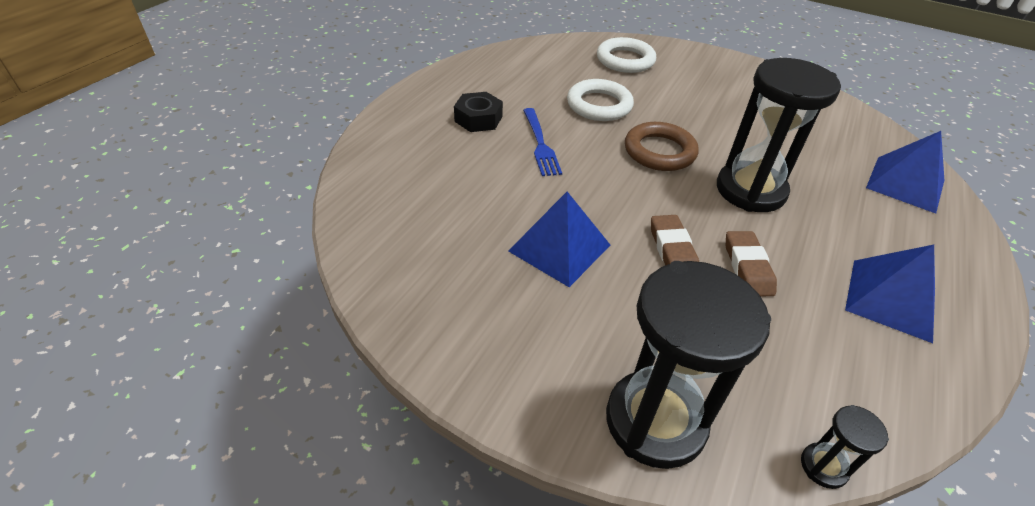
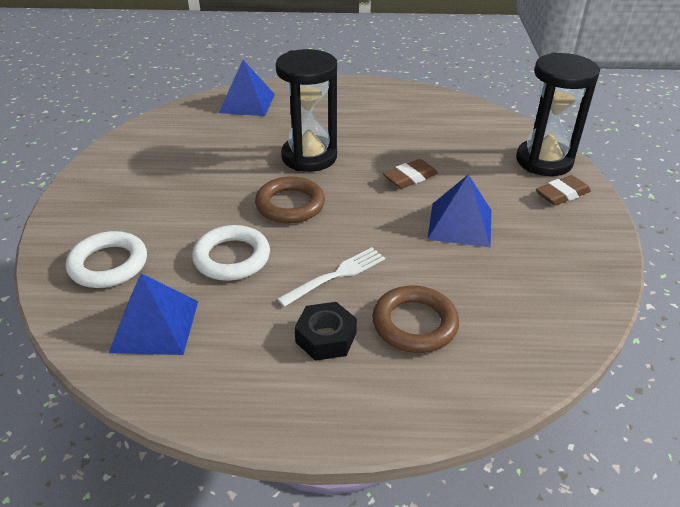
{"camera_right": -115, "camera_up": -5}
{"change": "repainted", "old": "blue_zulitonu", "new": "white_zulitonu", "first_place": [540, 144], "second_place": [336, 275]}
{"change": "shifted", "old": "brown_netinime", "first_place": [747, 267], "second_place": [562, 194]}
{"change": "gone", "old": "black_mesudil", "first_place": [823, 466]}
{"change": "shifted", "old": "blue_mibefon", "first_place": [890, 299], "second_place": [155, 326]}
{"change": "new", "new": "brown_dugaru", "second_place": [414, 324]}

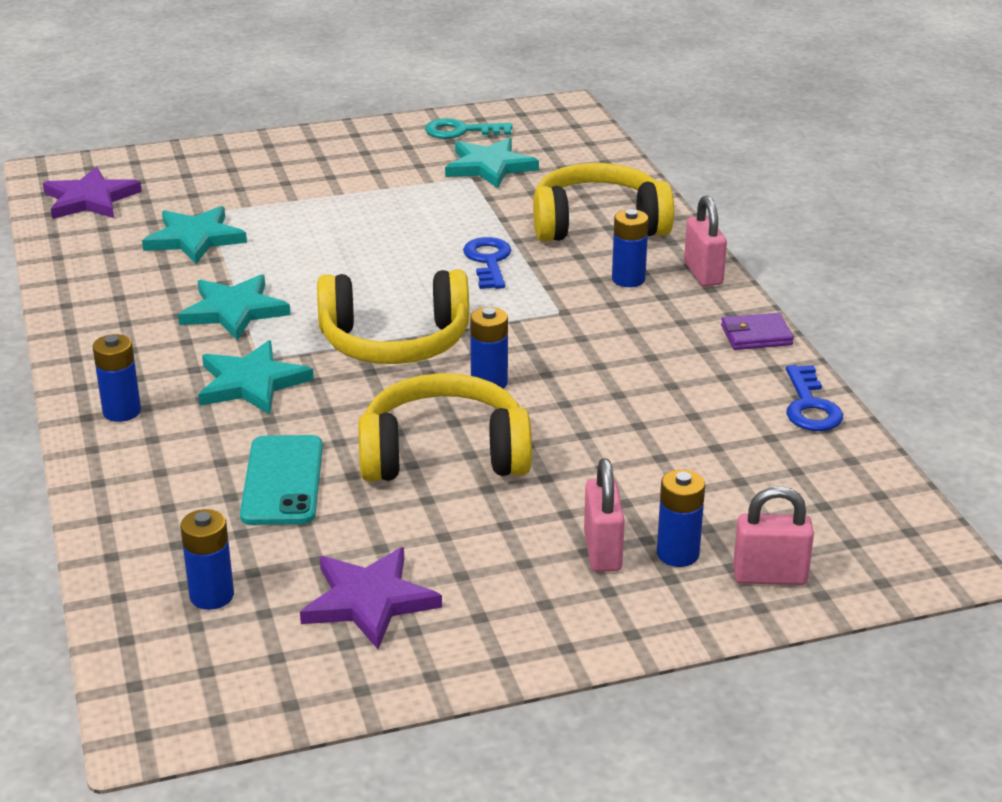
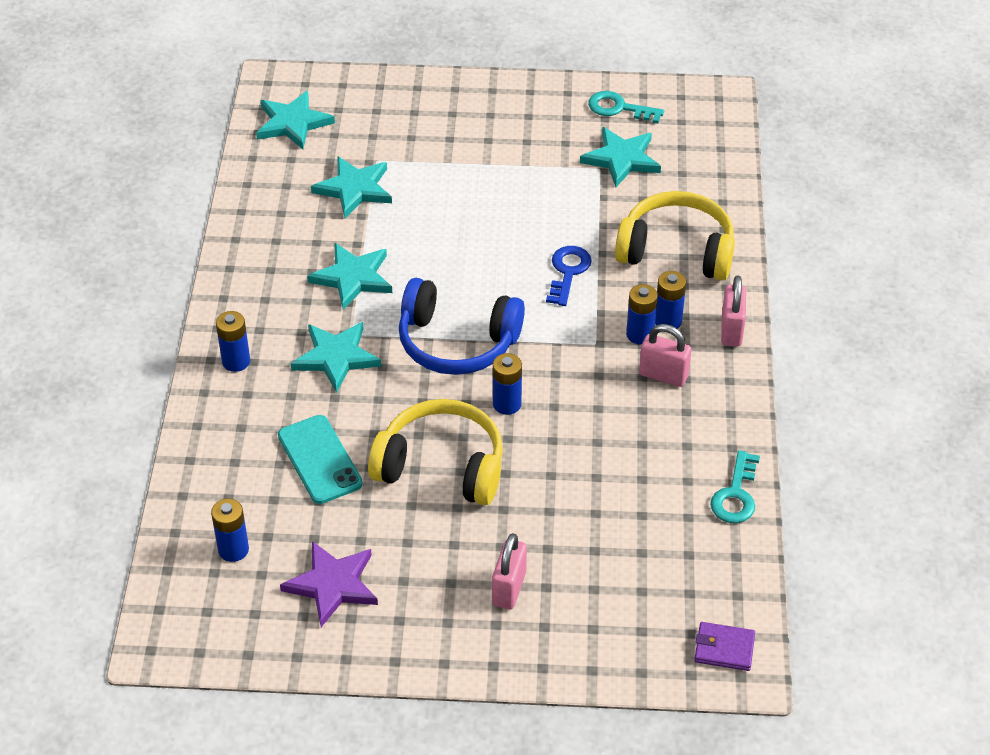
{"camera_right": 20, "camera_up": 15}
{"change": "repainted", "old": "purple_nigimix", "new": "turquoise_nigimix", "first_place": [90, 199], "second_place": [293, 123]}
{"change": "rotated", "old": "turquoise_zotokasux", "first_place": [282, 481], "second_place": [319, 460], "degrees": -45}
{"change": "repainted", "old": "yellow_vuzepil", "new": "blue_vuzepil", "first_place": [395, 341], "second_place": [457, 342]}
{"change": "shifted", "old": "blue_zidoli", "first_place": [677, 554], "second_place": [640, 334]}
{"change": "shifted", "old": "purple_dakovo", "first_place": [756, 335], "second_place": [724, 649]}
{"change": "shifted", "old": "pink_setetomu", "first_place": [769, 576], "second_place": [663, 375]}
{"change": "repainted", "old": "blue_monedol", "new": "turquoise_monedol", "first_place": [810, 406], "second_place": [736, 495]}

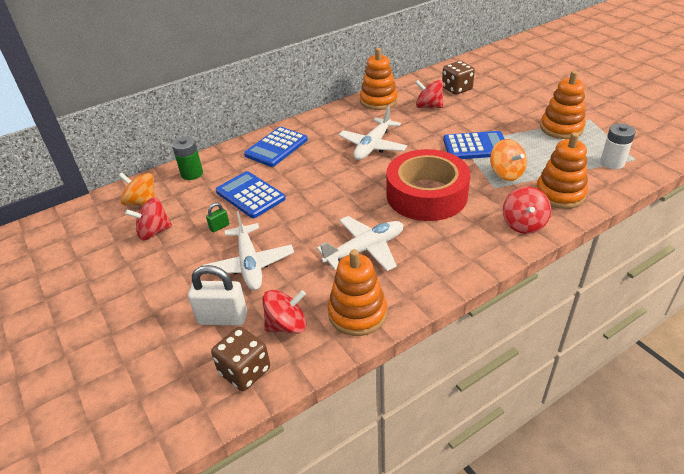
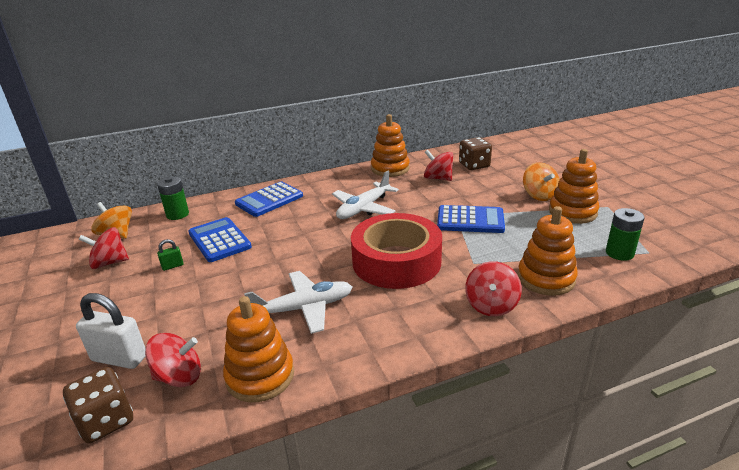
{"camera_right": 10, "camera_up": -10}
{"change": "gone", "old": "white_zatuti", "first_place": [250, 264]}
{"change": "shifted", "old": "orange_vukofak", "first_place": [506, 173], "second_place": [539, 195]}
{"change": "repainted", "old": "white_zidoli", "new": "green_zidoli", "first_place": [612, 163], "second_place": [619, 253]}

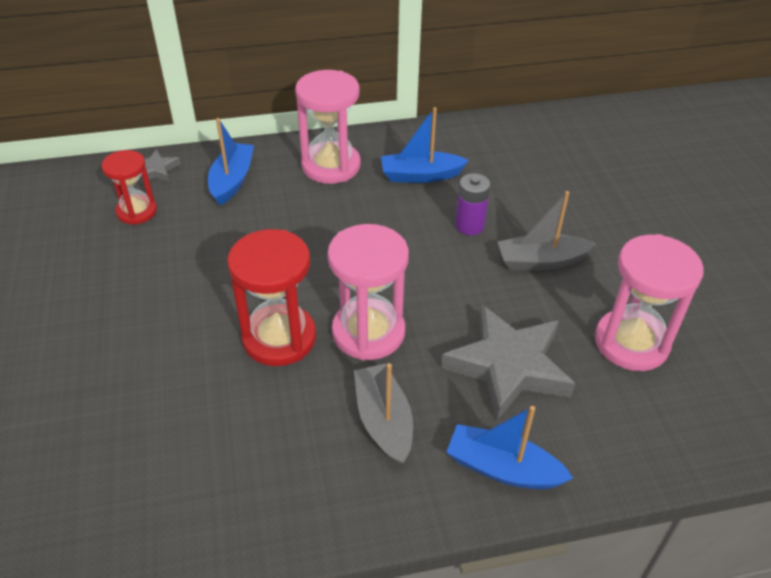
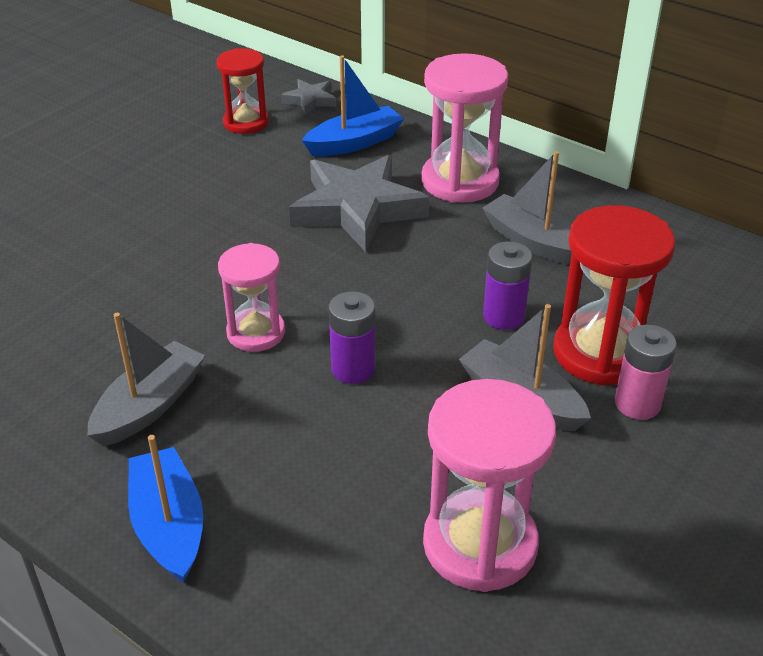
{"camera_right": 50, "camera_up": -5}
{"change": "shifted", "old": "red_mesudil", "first_place": [279, 338], "second_place": [600, 353]}
{"change": "scaled", "old": "pink_mesudil", "first_place": [368, 332], "second_place": [256, 333], "factor": 0.63}
{"change": "repainted", "old": "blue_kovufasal", "new": "grey_kovufasal", "first_place": [420, 175], "second_place": [533, 242]}
{"change": "shifted", "old": "grey_nigimix", "first_place": [508, 366], "second_place": [357, 209]}
{"change": "new", "new": "purple_zidoli", "second_place": [353, 369]}
{"change": "new", "new": "pink_zidoli", "second_place": [637, 404]}

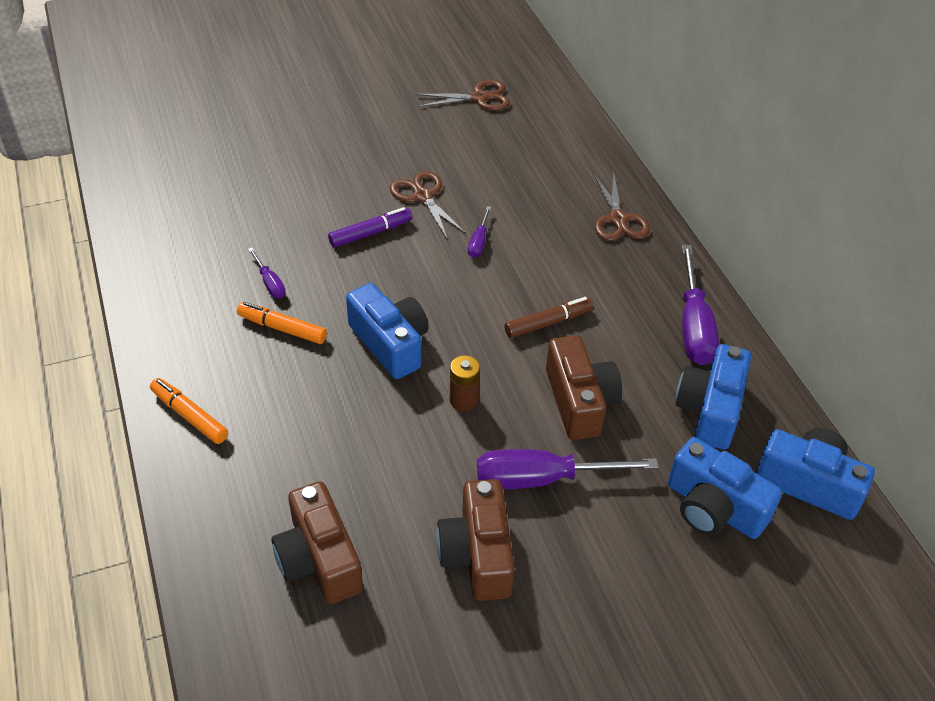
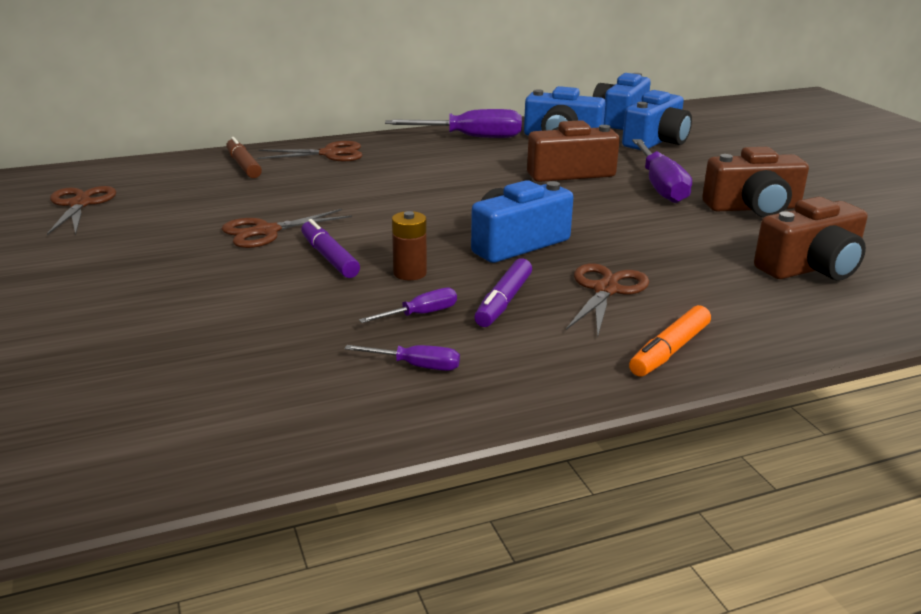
{"camera_right": -90, "camera_up": -20}
{"change": "repainted", "old": "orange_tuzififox", "new": "purple_tuzififox", "first_place": [282, 329], "second_place": [504, 301]}
{"change": "shifted", "old": "brown_zidoli", "first_place": [464, 400], "second_place": [410, 273]}
{"change": "shifted", "old": "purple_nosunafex", "first_place": [479, 242], "second_place": [416, 366]}
{"change": "shifted", "old": "brown_tuzififox", "first_place": [548, 323], "second_place": [243, 165]}
{"change": "new", "new": "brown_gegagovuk", "second_place": [605, 290]}

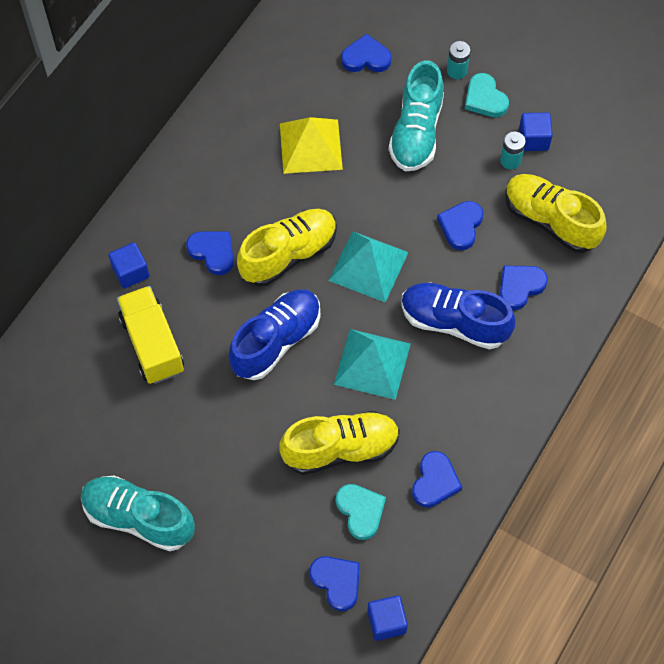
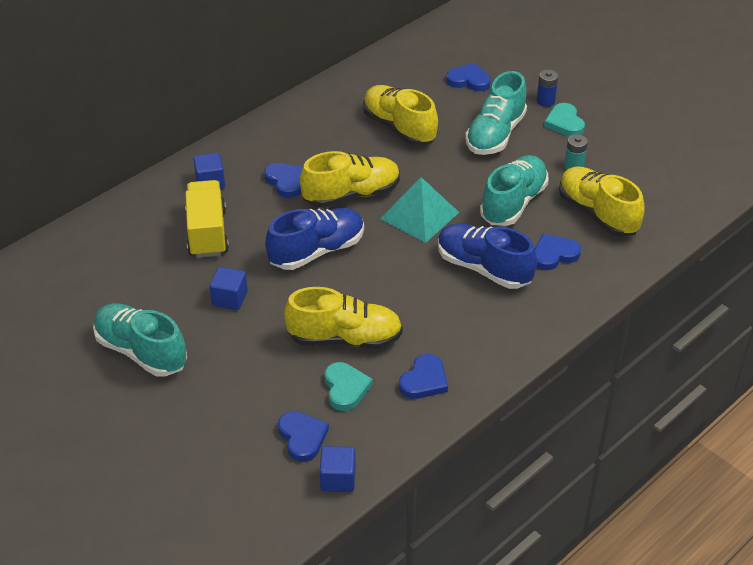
{"camera_right": 15, "camera_up": -20}
{"change": "swapped", "old": "yellow_mibefon", "new": "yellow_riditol", "first_place": [311, 146], "second_place": [399, 128]}
{"change": "gone", "old": "turquoise_mibefon", "first_place": [372, 363]}
{"change": "swapped", "old": "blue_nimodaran", "new": "turquoise_riditol", "first_place": [461, 226], "second_place": [513, 203]}
{"change": "repainted", "old": "turquoise_zidoli", "new": "blue_zidoli", "first_place": [457, 71], "second_place": [545, 101]}
{"change": "shifted", "old": "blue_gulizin", "first_place": [533, 139], "second_place": [229, 298]}

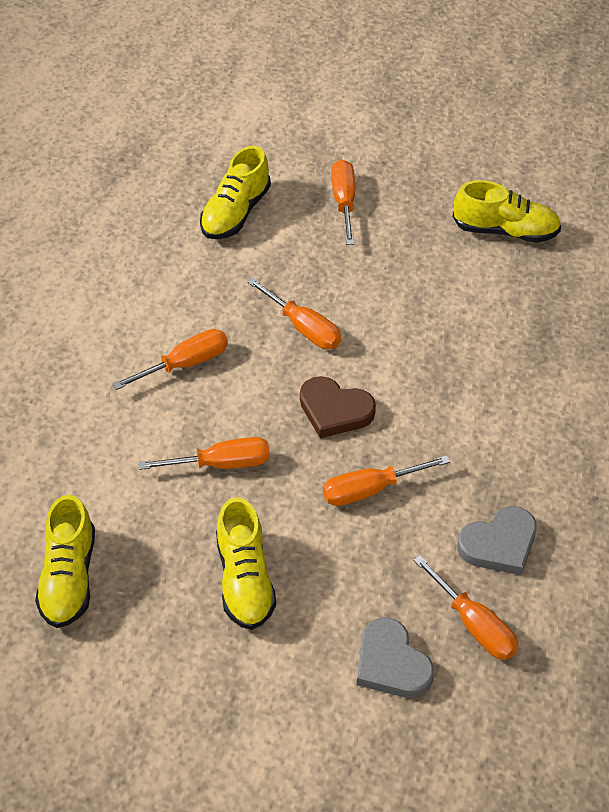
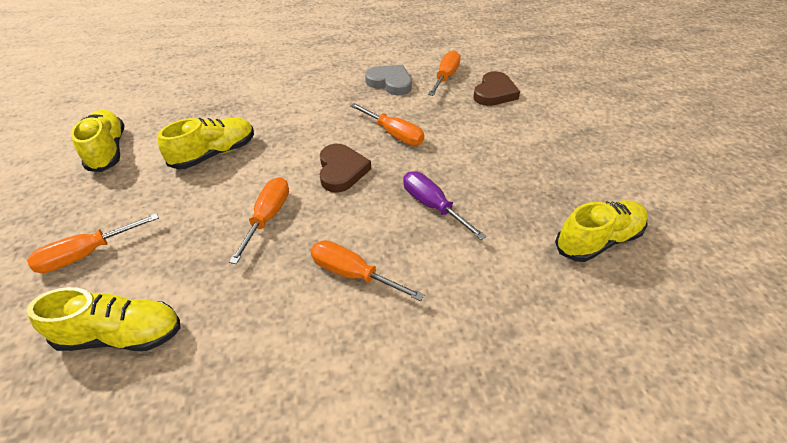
{"camera_right": -120, "camera_up": -5}
{"change": "repainted", "old": "orange_nosunafex", "new": "purple_nosunafex", "first_place": [221, 464], "second_place": [432, 206]}
{"change": "shifted", "old": "yellow_riditol", "first_place": [244, 580], "second_place": [214, 154]}
{"change": "repainted", "old": "grey_nimodaran", "new": "brown_nimodaran", "first_place": [391, 663], "second_place": [494, 93]}

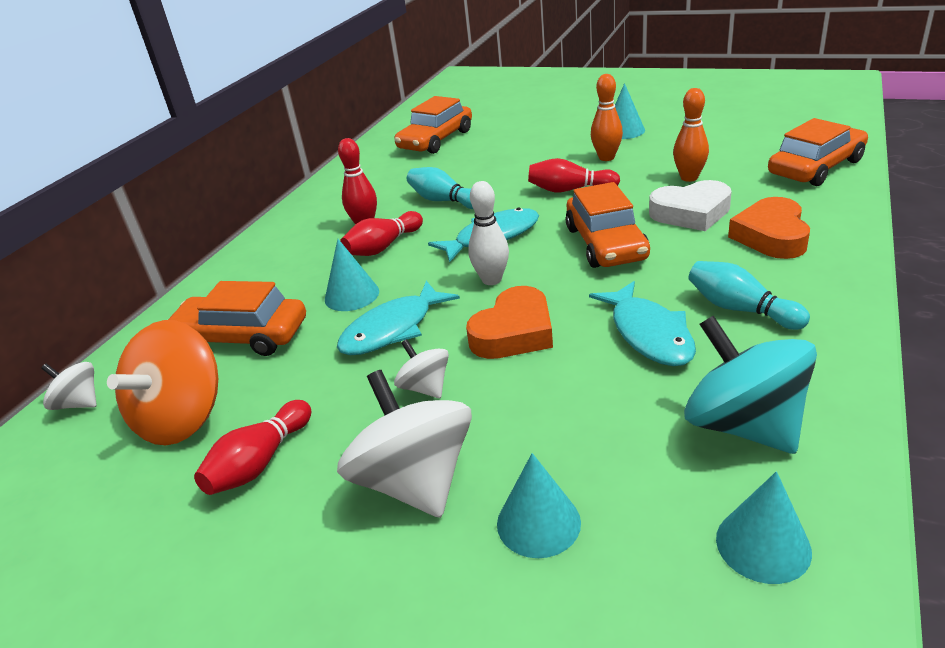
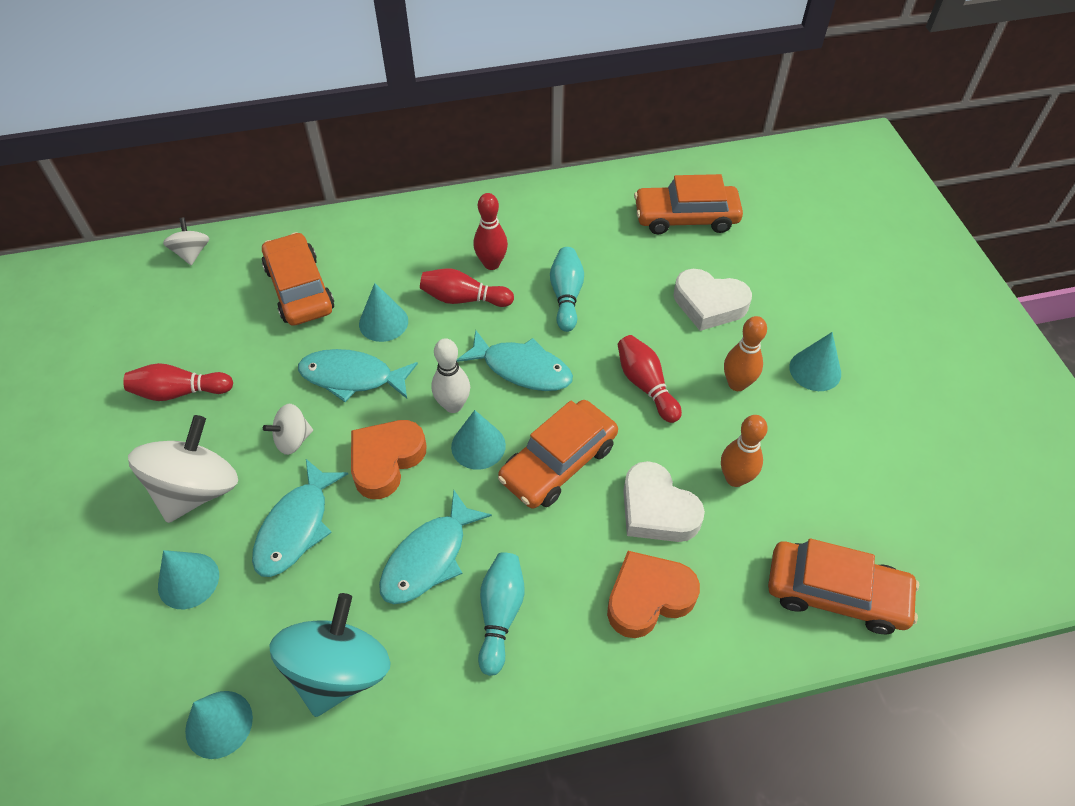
{"camera_right": 50, "camera_up": 20}
{"change": "gone", "old": "orange_vukofak", "first_place": [182, 418]}
{"change": "rotated", "old": "white_vukofak", "first_place": [425, 387], "second_place": [293, 439], "degrees": -135}
{"change": "rotated", "old": "orange_nimodaran", "first_place": [514, 332], "second_place": [386, 461], "degrees": 120}
{"change": "new", "new": "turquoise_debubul", "second_place": [296, 527]}
{"change": "new", "new": "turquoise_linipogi", "second_place": [478, 446]}
{"change": "new", "new": "white_nimodaran", "second_place": [709, 304]}

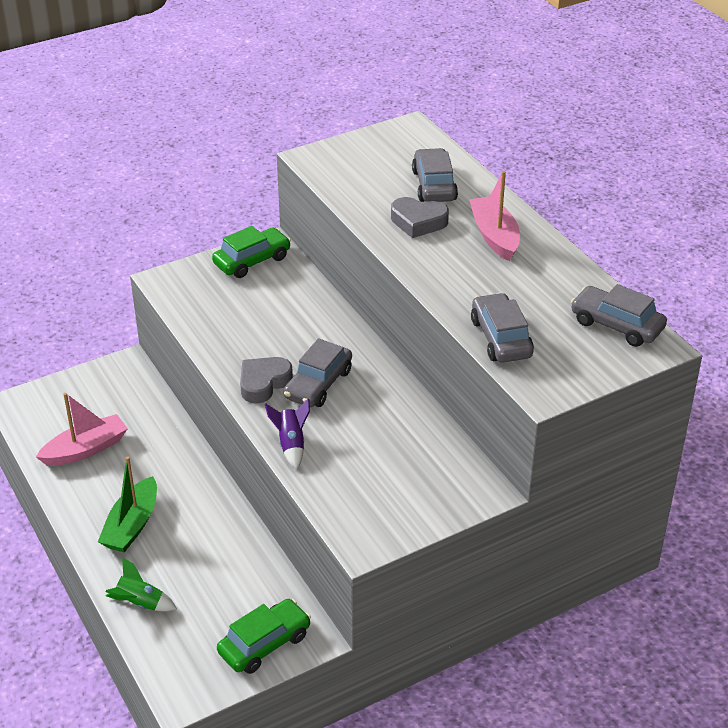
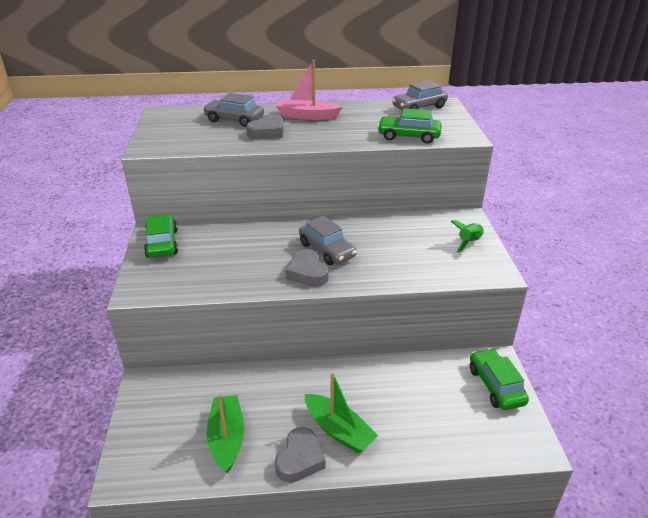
{"camera_right": -65, "camera_up": -5}
{"change": "repainted", "old": "pink_kovufasal", "new": "green_kovufasal", "first_place": [85, 449], "second_place": [227, 438]}
{"change": "shifted", "old": "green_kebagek", "first_place": [140, 603], "second_place": [469, 242]}
{"change": "gone", "old": "purple_kebagek", "first_place": [291, 444]}
{"change": "repainted", "old": "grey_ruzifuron", "new": "green_ruzifuron", "first_place": [501, 338], "second_place": [408, 136]}
{"change": "new", "new": "grey_nimodaran", "second_place": [300, 459]}

